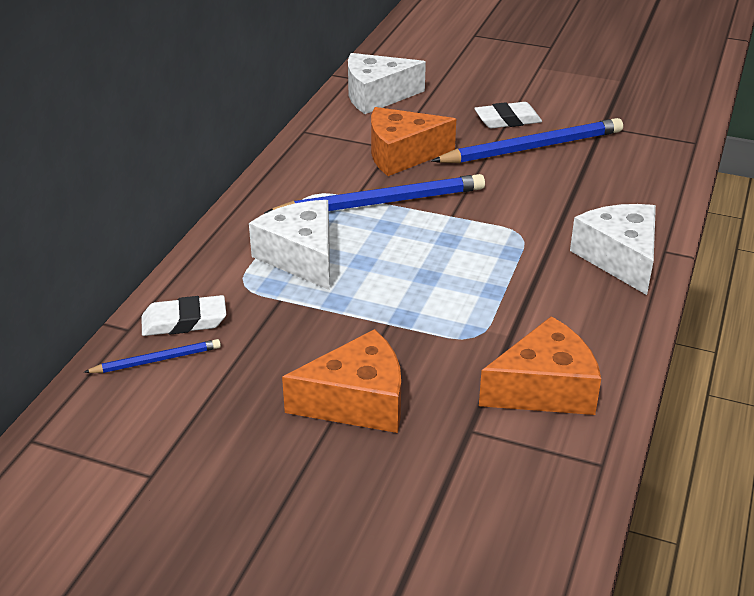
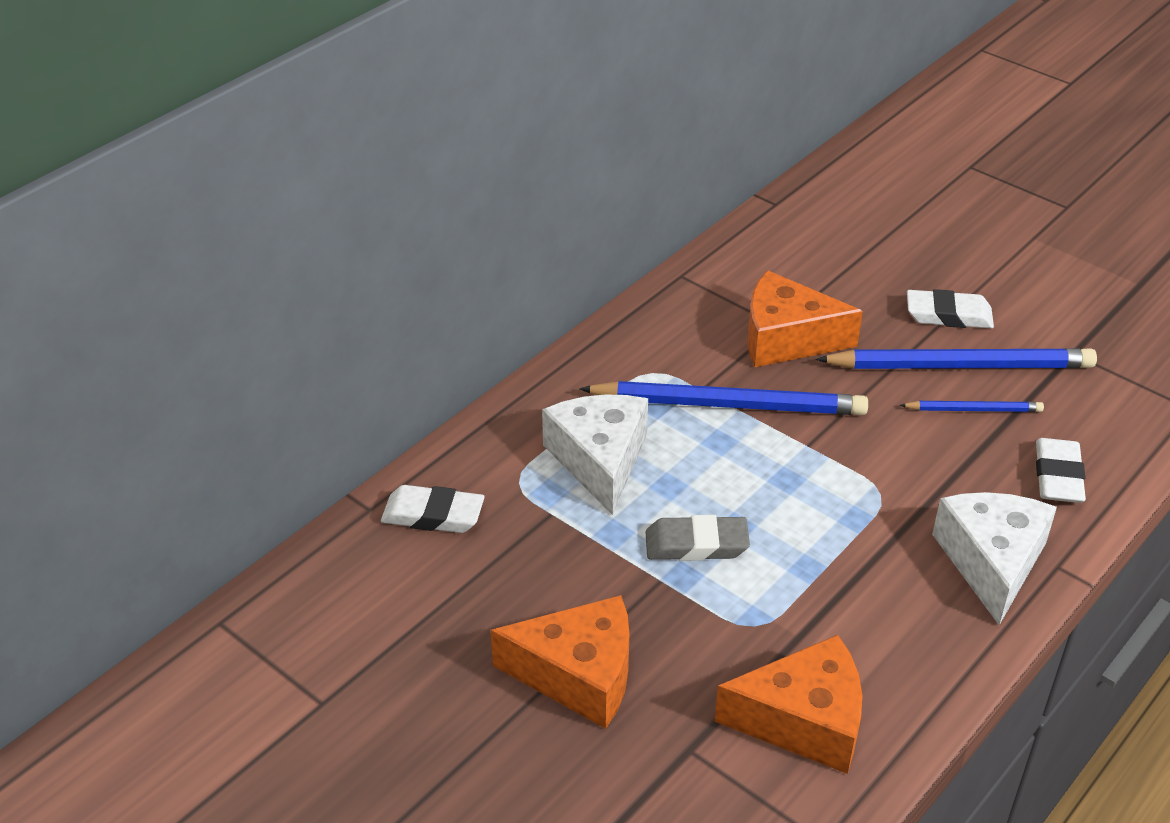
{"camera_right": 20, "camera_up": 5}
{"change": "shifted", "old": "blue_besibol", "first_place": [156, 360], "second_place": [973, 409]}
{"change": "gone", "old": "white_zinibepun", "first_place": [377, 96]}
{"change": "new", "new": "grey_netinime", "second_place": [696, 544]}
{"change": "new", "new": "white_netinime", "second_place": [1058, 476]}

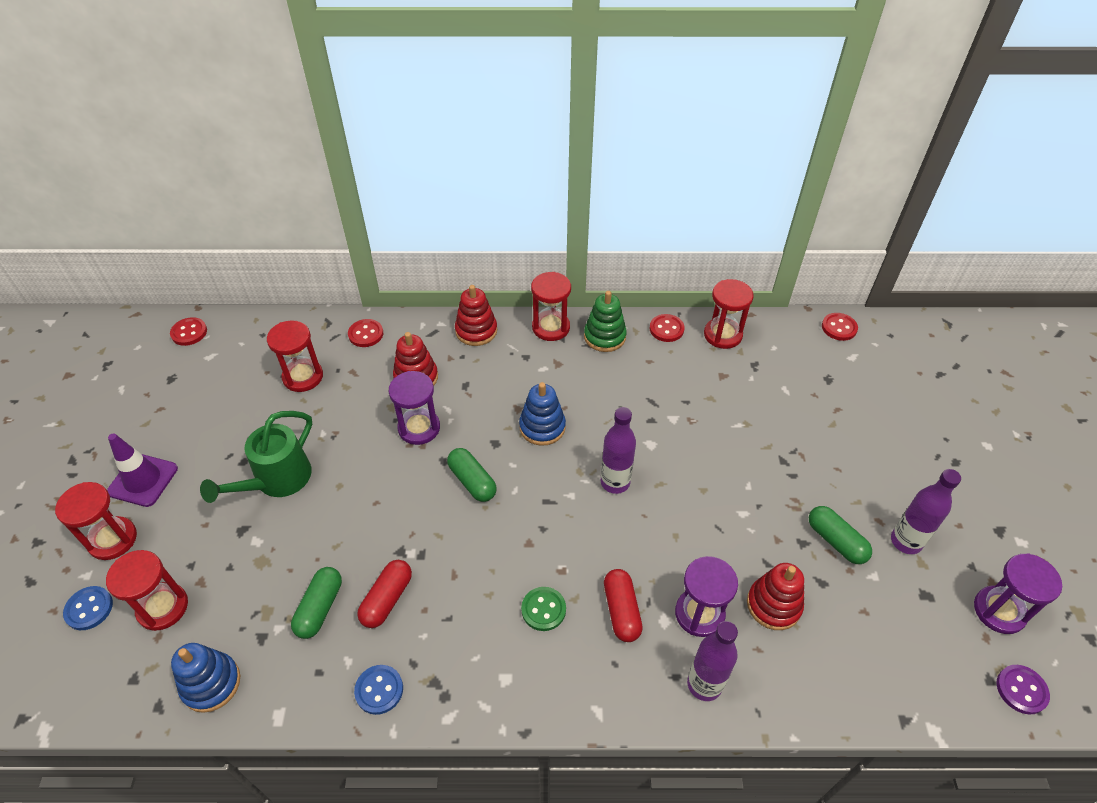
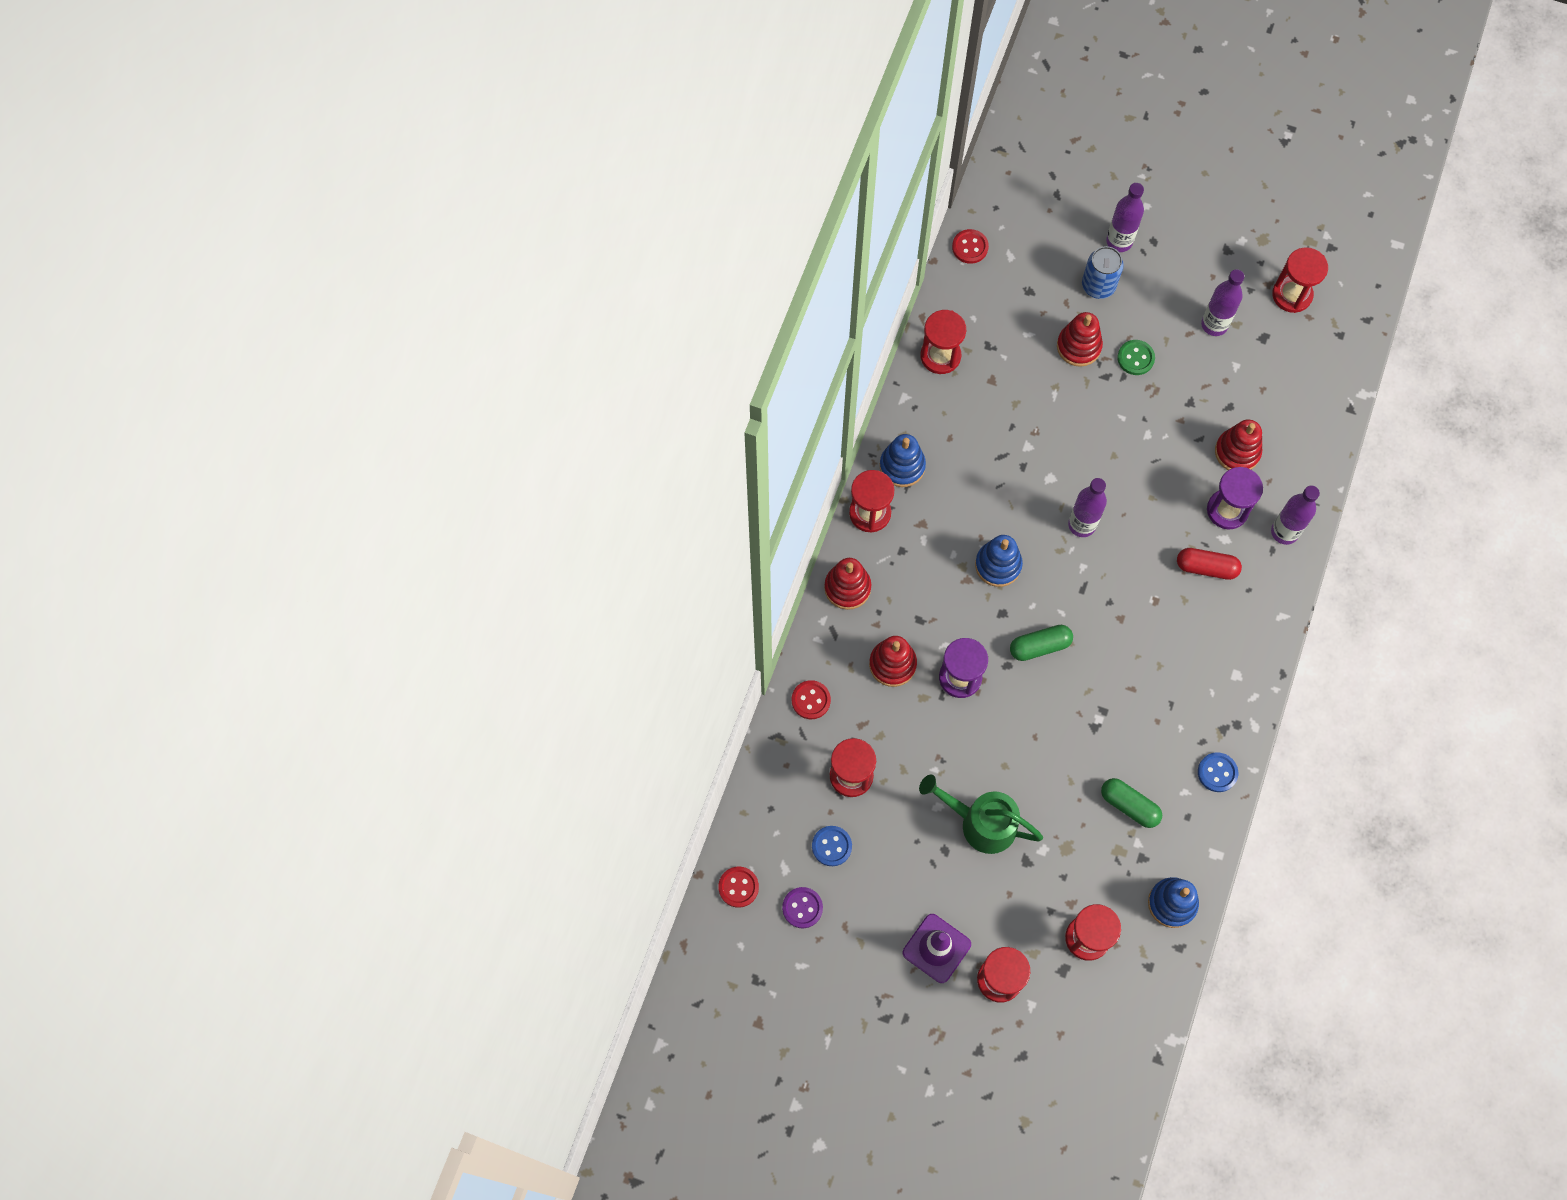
{"camera_right": -70, "camera_up": 20}
{"change": "shifted", "old": "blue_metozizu", "first_place": [89, 609], "second_place": [831, 846]}
{"change": "rotated", "old": "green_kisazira", "first_place": [276, 481], "second_place": [980, 822], "degrees": 150}
{"change": "gone", "old": "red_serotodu", "first_place": [387, 599]}
{"change": "shifted", "old": "green_metozizu", "first_place": [543, 609], "second_place": [1135, 358]}
{"change": "repainted", "old": "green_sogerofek", "new": "blue_sogerofek", "first_place": [604, 337], "second_place": [902, 466]}
{"change": "gone", "old": "red_metozizu", "first_place": [666, 329]}
{"change": "gone", "old": "green_serotodu", "first_place": [836, 541]}
{"change": "repainted", "old": "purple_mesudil", "new": "red_mesudil", "first_place": [999, 611], "second_place": [1292, 295]}
{"change": "shifted", "old": "purple_metozizu", "first_place": [1021, 690], "second_place": [802, 908]}
{"change": "new", "new": "red_sogerofek", "second_place": [1078, 346]}
{"change": "new", "new": "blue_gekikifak", "second_place": [1098, 285]}
{"change": "new", "new": "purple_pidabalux", "second_place": [1119, 241]}

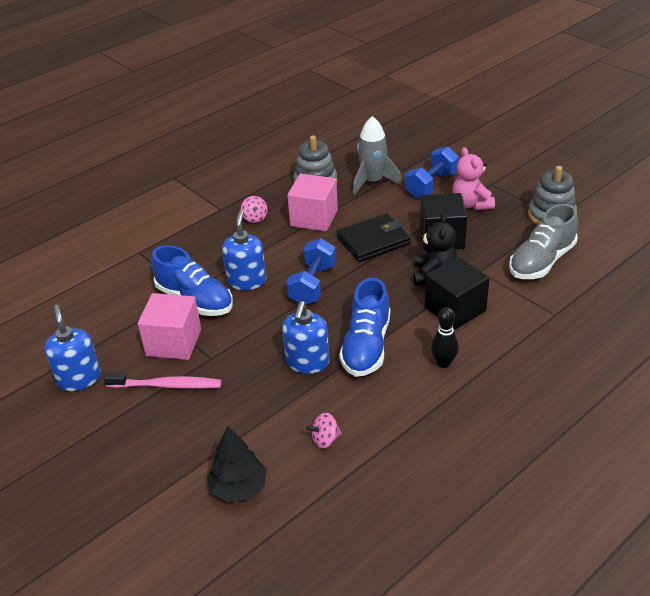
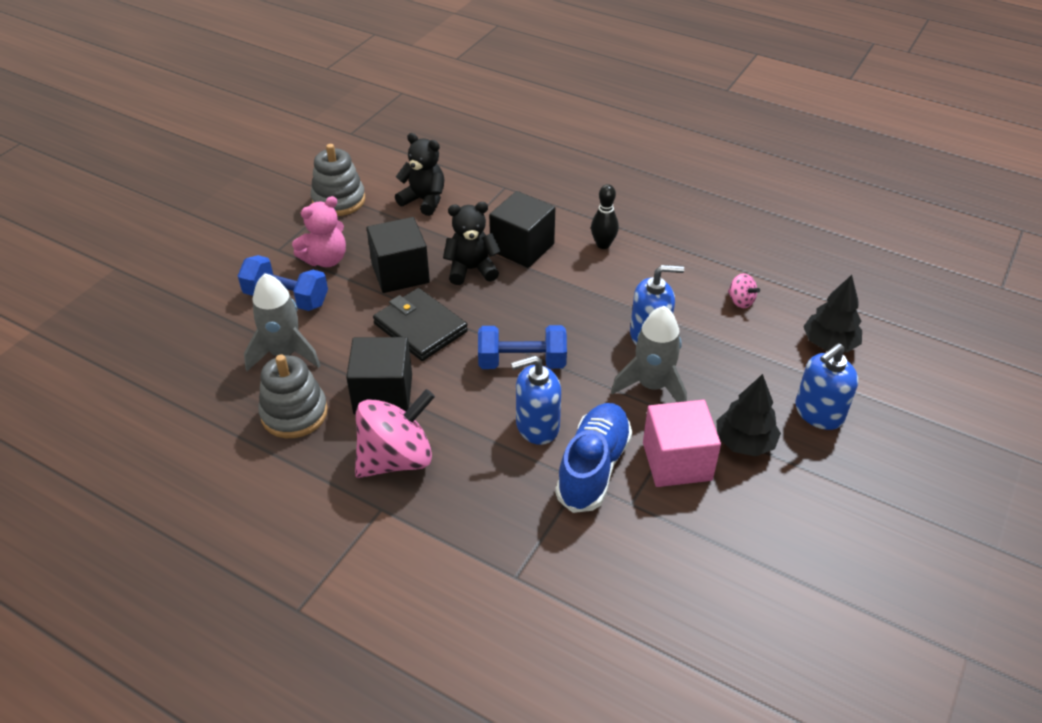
{"camera_right": -110, "camera_up": 5}
{"change": "shifted", "old": "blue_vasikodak", "first_place": [79, 378], "second_place": [818, 413]}
{"change": "swapped", "old": "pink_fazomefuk", "new": "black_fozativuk", "first_place": [167, 385], "second_place": [744, 442]}
{"change": "scaled", "old": "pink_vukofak", "first_place": [255, 218], "second_place": [396, 459], "factor": 2.26}
{"change": "repainted", "old": "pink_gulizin", "new": "black_gulizin", "first_place": [314, 218], "second_place": [383, 394]}
{"change": "gone", "old": "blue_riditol", "first_place": [366, 346]}
{"change": "swapped", "old": "grey_riditol", "new": "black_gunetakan", "first_place": [541, 261], "second_place": [424, 200]}
{"change": "new", "new": "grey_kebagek", "second_place": [652, 386]}

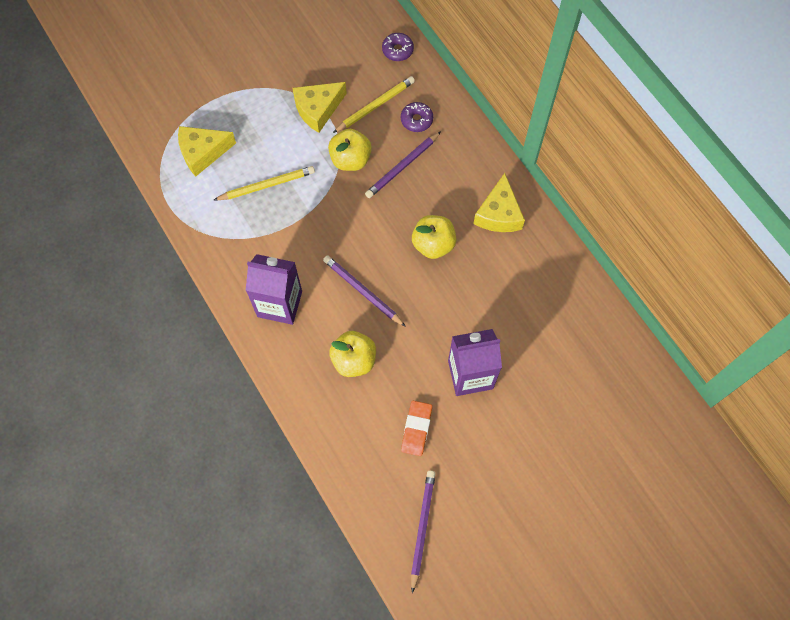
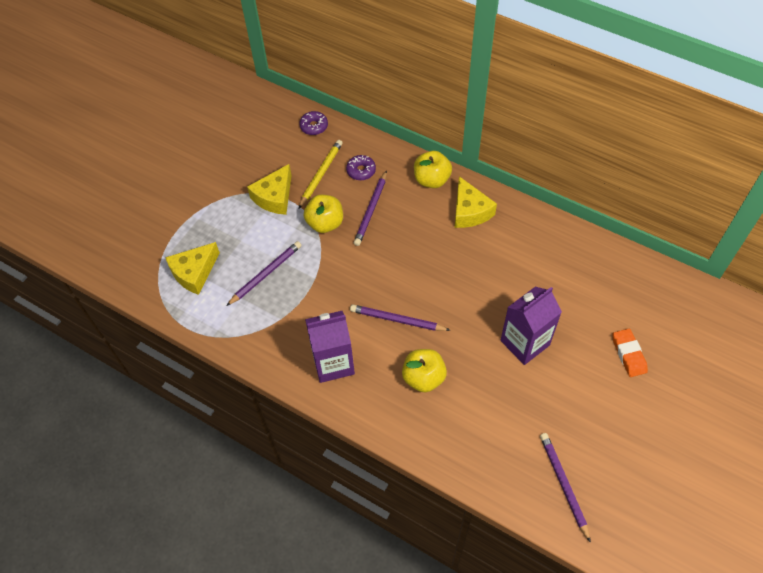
{"camera_right": -25, "camera_up": -10}
{"change": "repainted", "old": "yellow_besibol", "new": "purple_besibol", "first_place": [266, 185], "second_place": [266, 274]}
{"change": "shifted", "old": "orange_netinime", "first_place": [416, 429], "second_place": [628, 354]}
{"change": "shifted", "old": "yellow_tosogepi", "first_place": [433, 244], "second_place": [431, 180]}

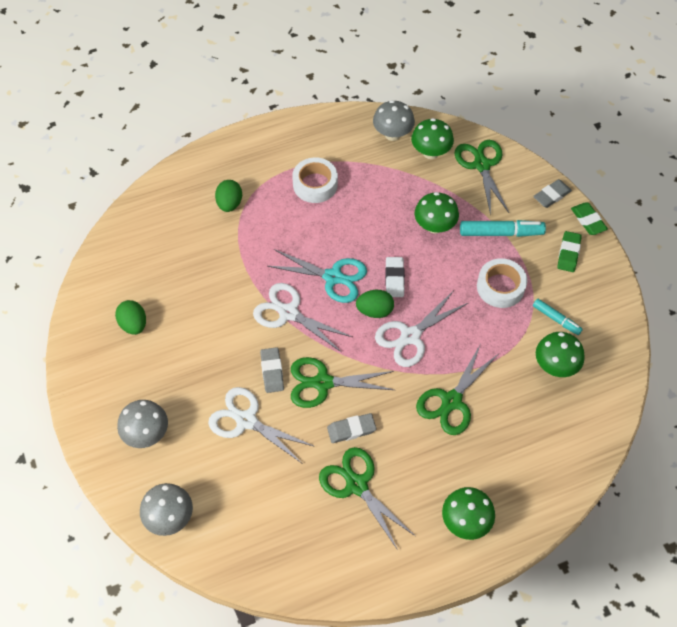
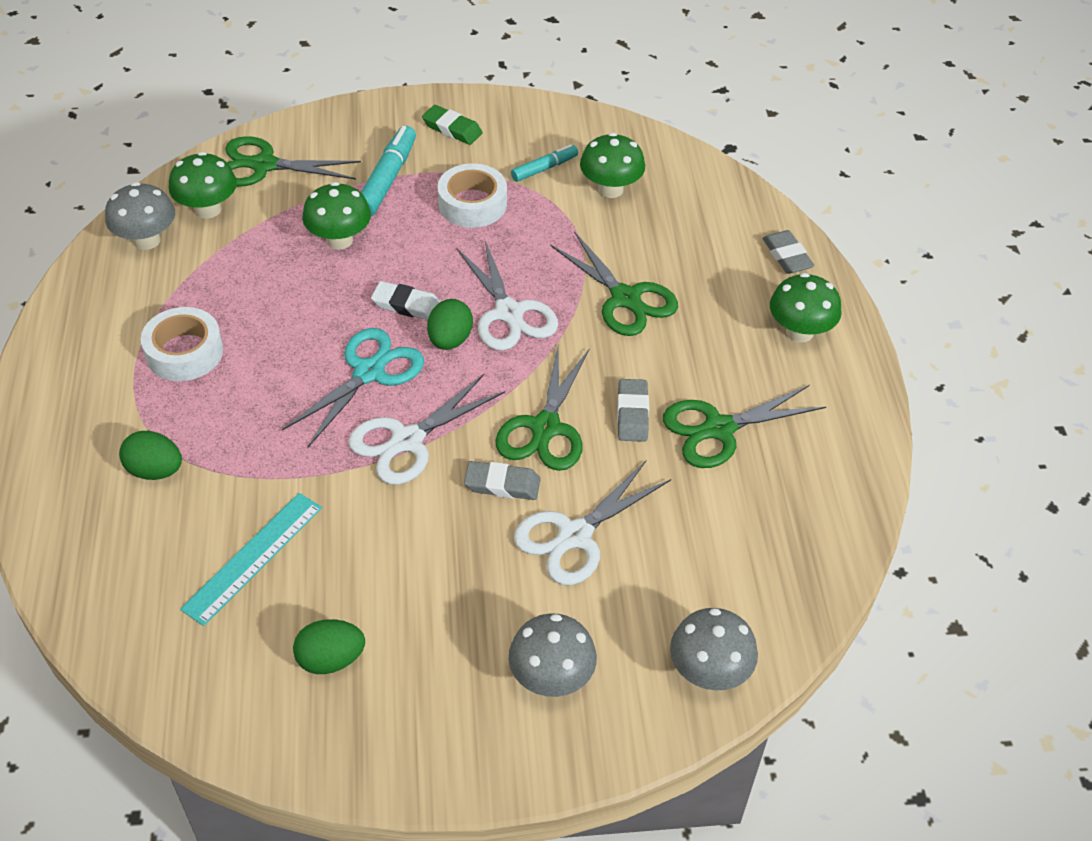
{"camera_right": -75, "camera_up": -10}
{"change": "shifted", "old": "grey_netinime", "first_place": [551, 195], "second_place": [787, 256]}
{"change": "gone", "old": "green_netinime", "first_place": [588, 220]}
{"change": "new", "new": "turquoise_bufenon", "second_place": [253, 557]}

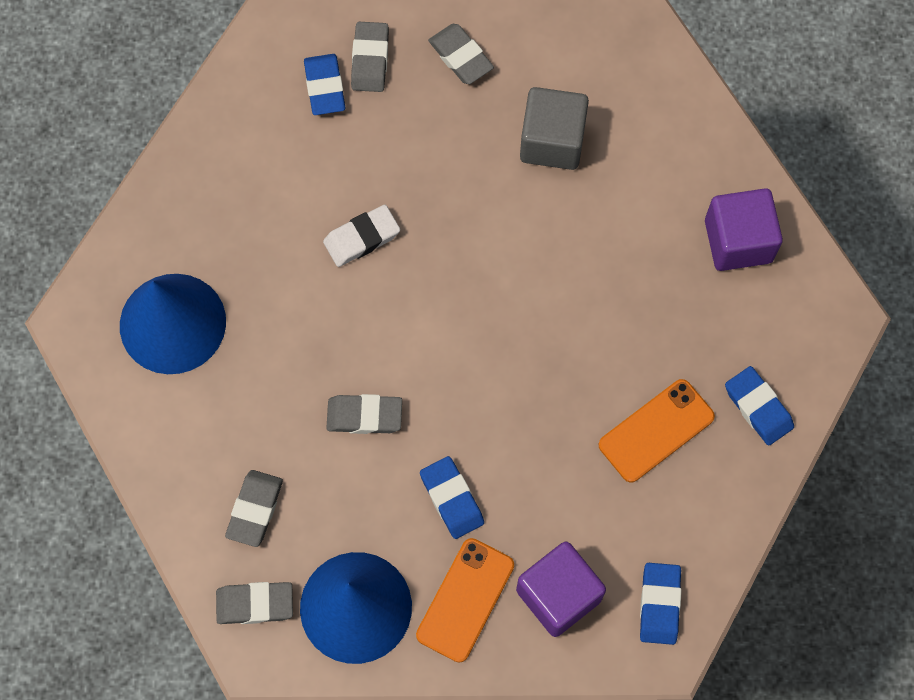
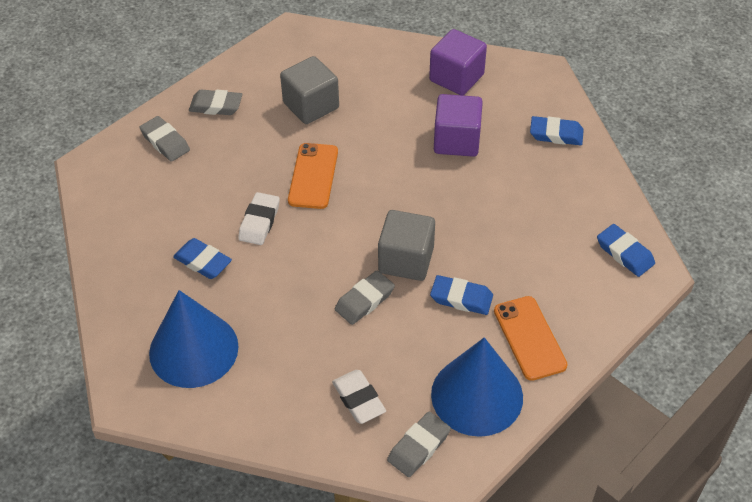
{"camera_right": -45, "camera_up": -20}
{"change": "repainted", "old": "grey_netinime", "new": "white_netinime", "first_place": [255, 509], "second_place": [358, 399]}
{"change": "shifted", "old": "blue_netinime", "first_place": [324, 87], "second_place": [203, 262]}
{"change": "shifted", "old": "purple_gulizin", "first_place": [558, 595], "second_place": [456, 141]}
{"change": "shifted", "old": "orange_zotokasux", "first_place": [656, 431], "second_place": [313, 176]}
{"change": "new", "new": "grey_gulizin", "second_place": [406, 260]}

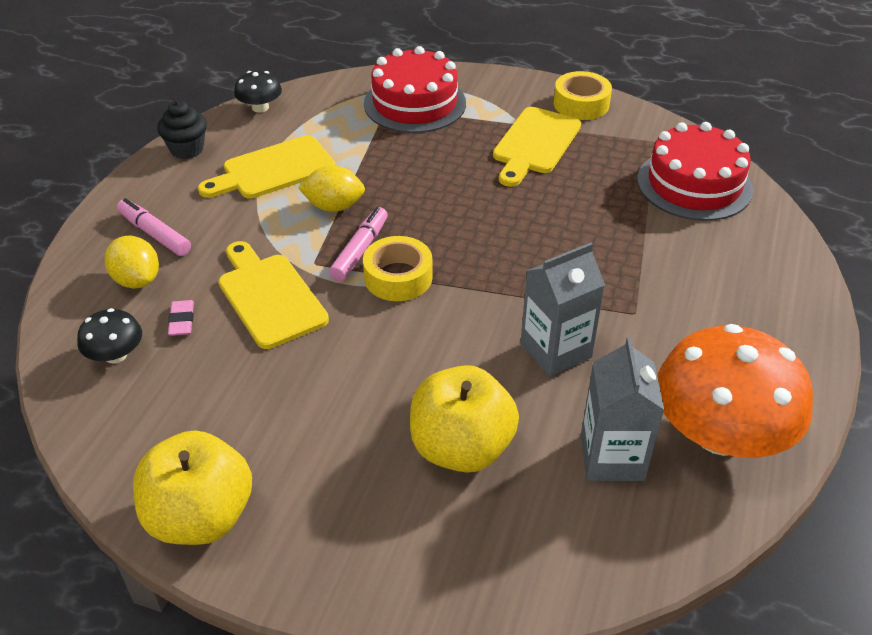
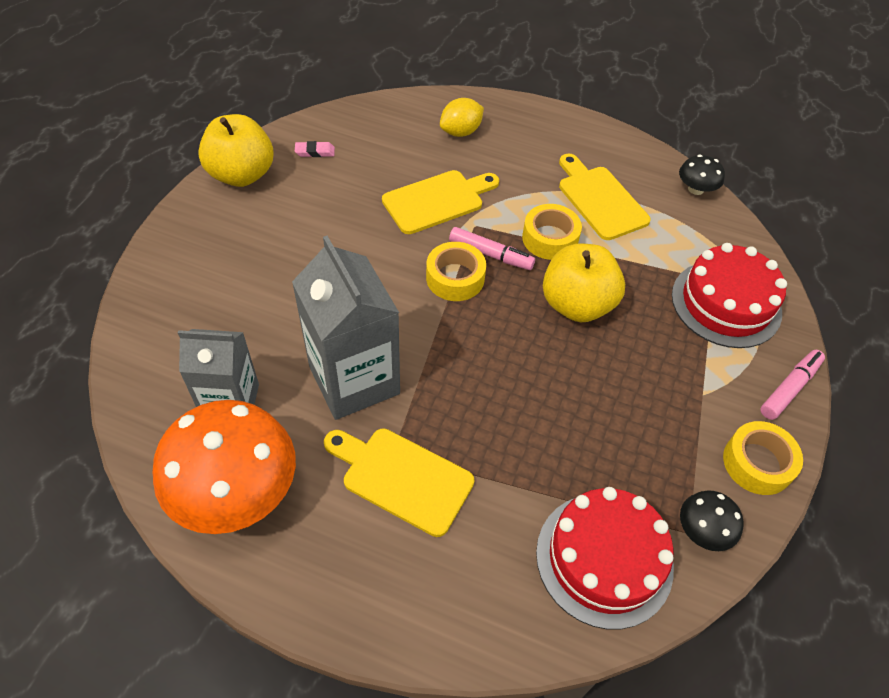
{"camera_right": 90, "camera_up": 10}
{"change": "shifted", "old": "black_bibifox", "first_place": [116, 355], "second_place": [703, 530]}
{"change": "shifted", "old": "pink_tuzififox", "first_place": [155, 234], "second_place": [789, 388]}
{"change": "gone", "old": "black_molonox", "first_place": [187, 149]}
{"change": "shifted", "old": "pink_netinime", "first_place": [182, 321], "second_place": [315, 152]}
{"change": "swapped", "old": "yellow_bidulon", "new": "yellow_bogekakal", "first_place": [334, 206], "second_place": [550, 238]}
{"change": "shifted", "old": "yellow_tosogepi", "first_place": [461, 448], "second_place": [577, 304]}
{"change": "shifted", "old": "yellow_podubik", "first_place": [535, 144], "second_place": [402, 478]}
{"change": "scaled", "old": "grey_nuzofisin", "first_place": [556, 350], "second_place": [354, 380], "factor": 1.52}

